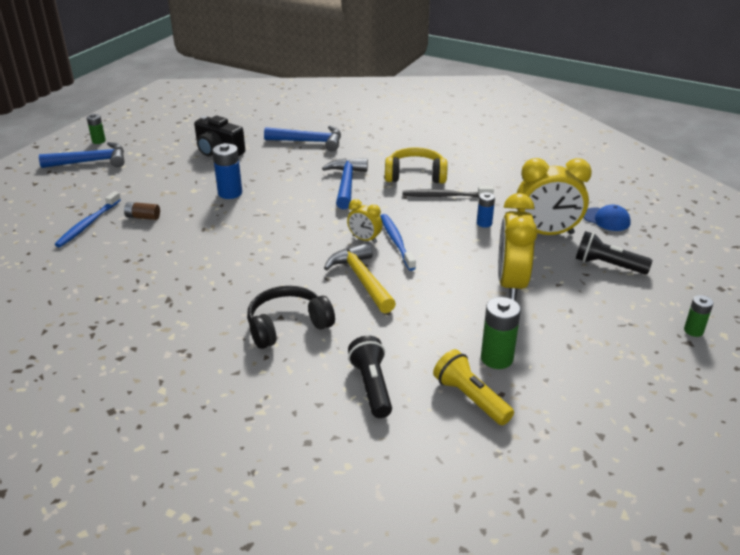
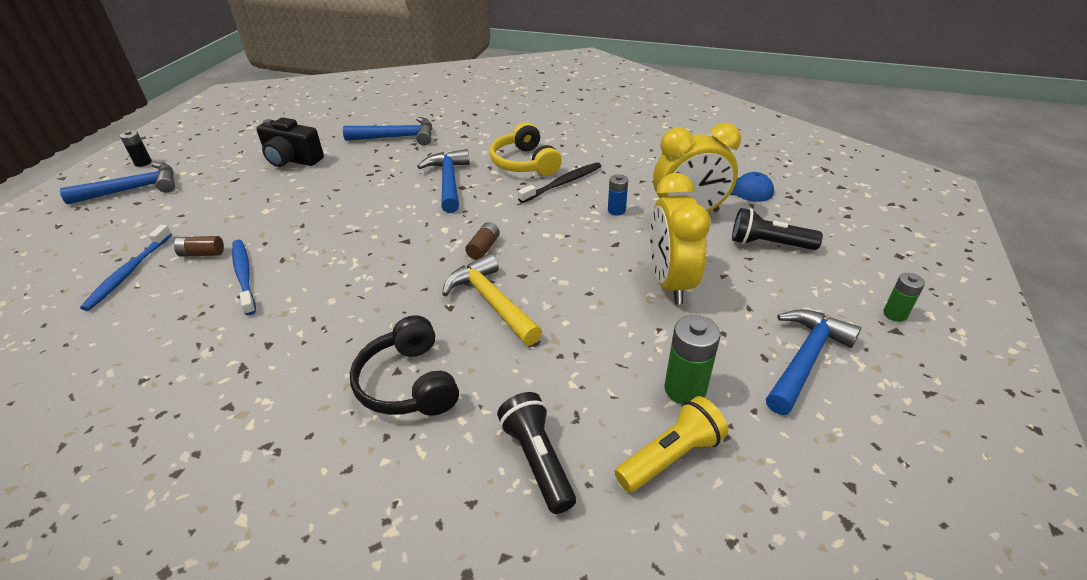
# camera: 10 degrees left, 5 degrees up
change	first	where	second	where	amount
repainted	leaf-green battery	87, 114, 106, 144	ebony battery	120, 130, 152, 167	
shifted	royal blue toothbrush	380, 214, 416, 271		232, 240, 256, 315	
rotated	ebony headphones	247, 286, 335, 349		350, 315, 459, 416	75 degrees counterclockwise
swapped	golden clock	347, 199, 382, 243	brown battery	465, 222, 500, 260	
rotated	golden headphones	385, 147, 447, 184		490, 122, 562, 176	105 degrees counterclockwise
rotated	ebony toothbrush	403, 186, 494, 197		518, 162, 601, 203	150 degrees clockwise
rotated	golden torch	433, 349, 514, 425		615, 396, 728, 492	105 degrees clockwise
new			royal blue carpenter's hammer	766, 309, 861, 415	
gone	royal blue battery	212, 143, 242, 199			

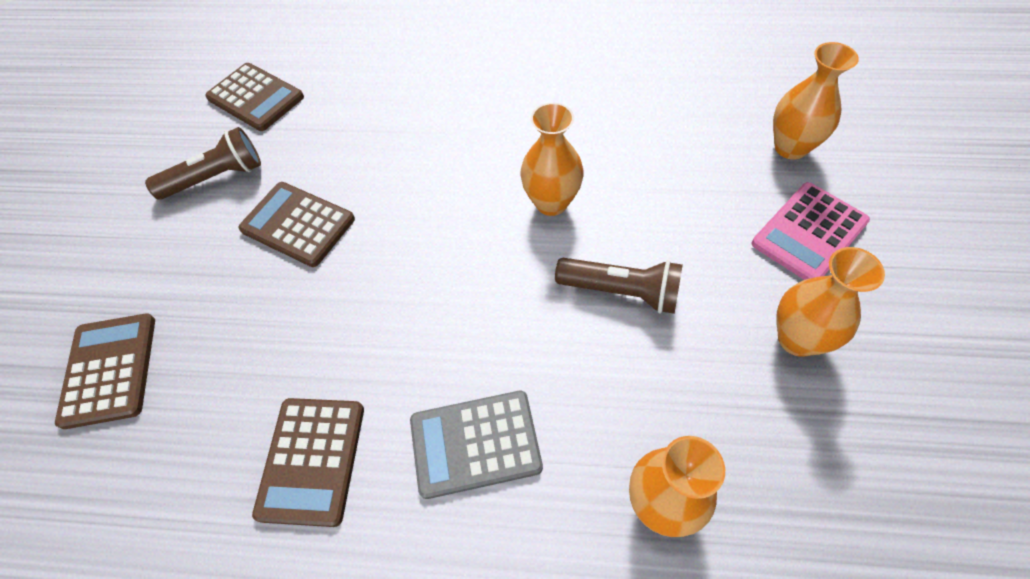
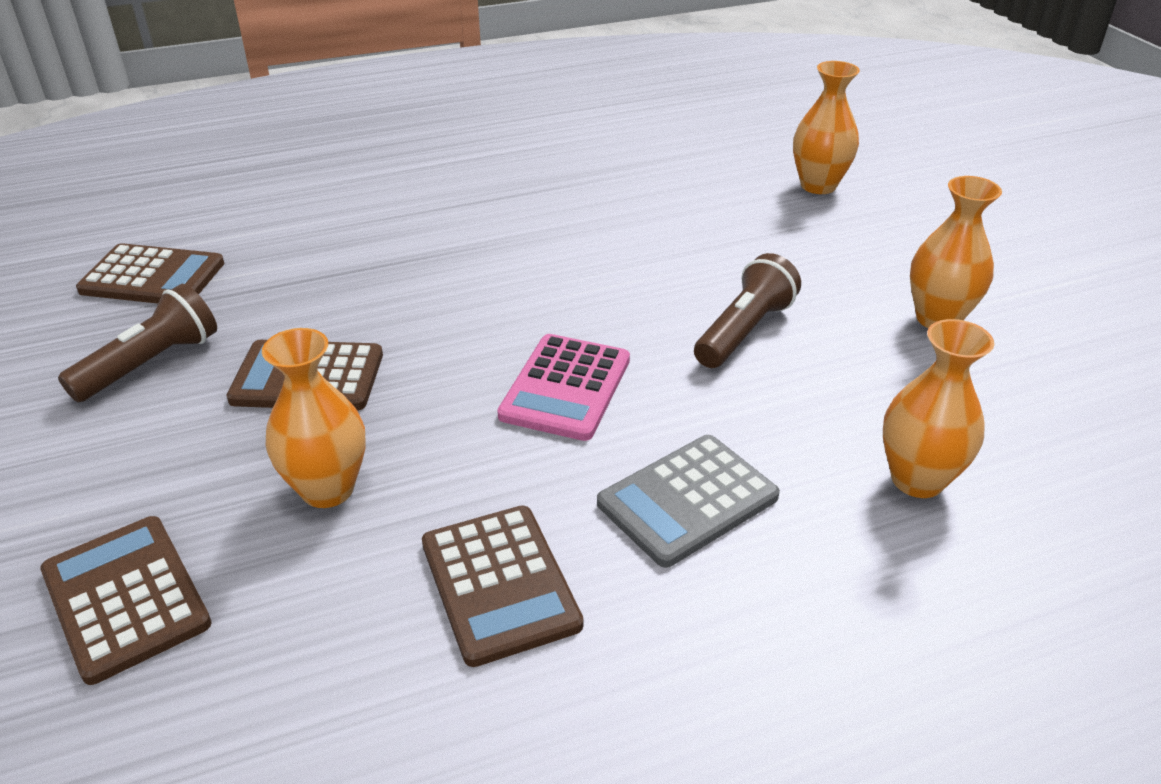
# camera: 30 degrees left, 20 degrees down
change	first	where	second	where	amount
shifted	orange-coloured flower vase	520, 103, 584, 216		262, 328, 366, 508	
shifted	pink calculator	752, 182, 870, 280		497, 334, 630, 441	
rotated	brown torch	555, 258, 683, 314		694, 253, 801, 368	45 degrees counterclockwise

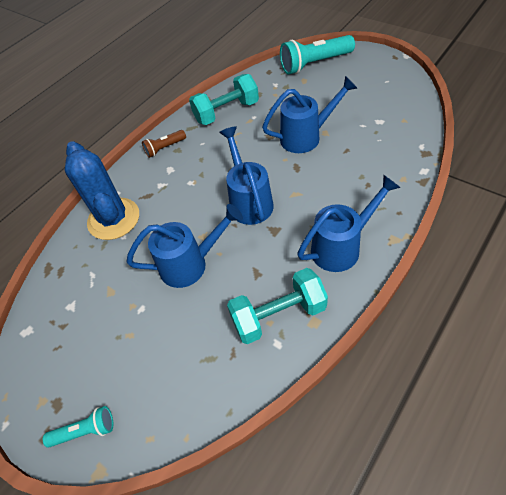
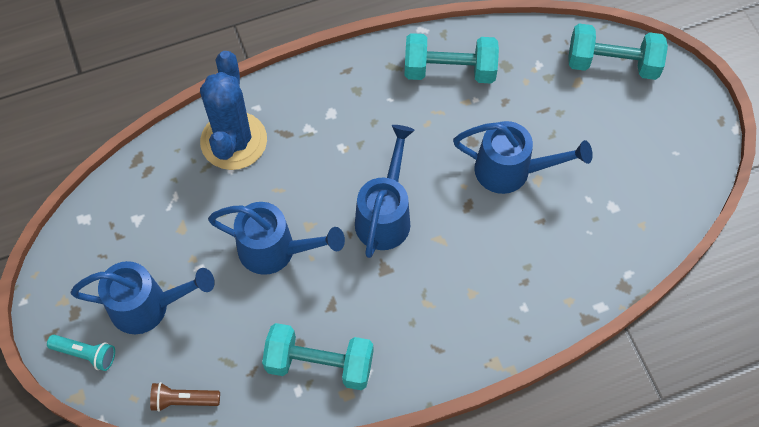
# camera: 25 degrees right, 10 degrees up
change	first	where	second	where	amount
shifted	royal blue watering pot	297, 175, 401, 272		71, 261, 215, 334	
shifted	brown torch	142, 130, 186, 158		150, 382, 220, 412	
swapped	turquoise torch	280, 35, 355, 74	turquoise dumbbell	568, 23, 668, 80	

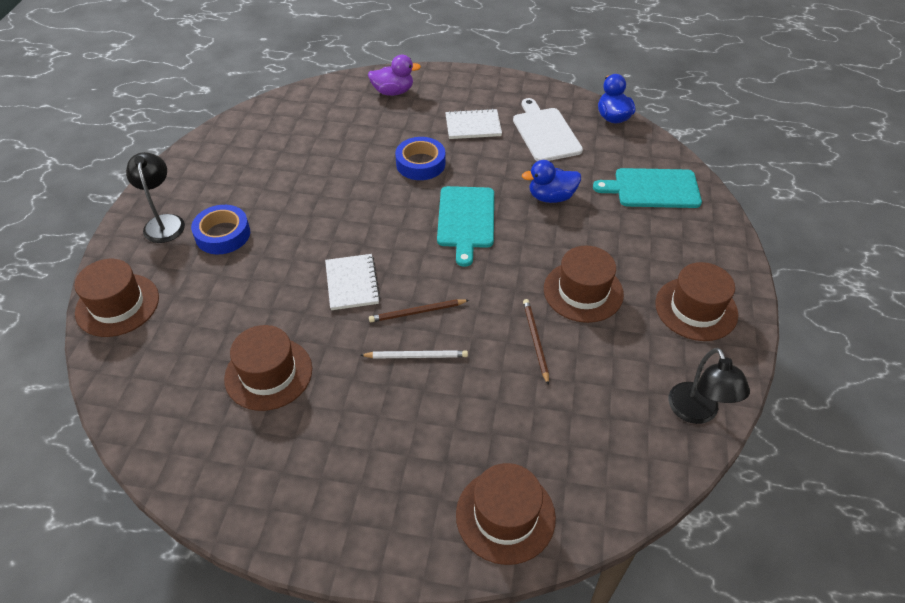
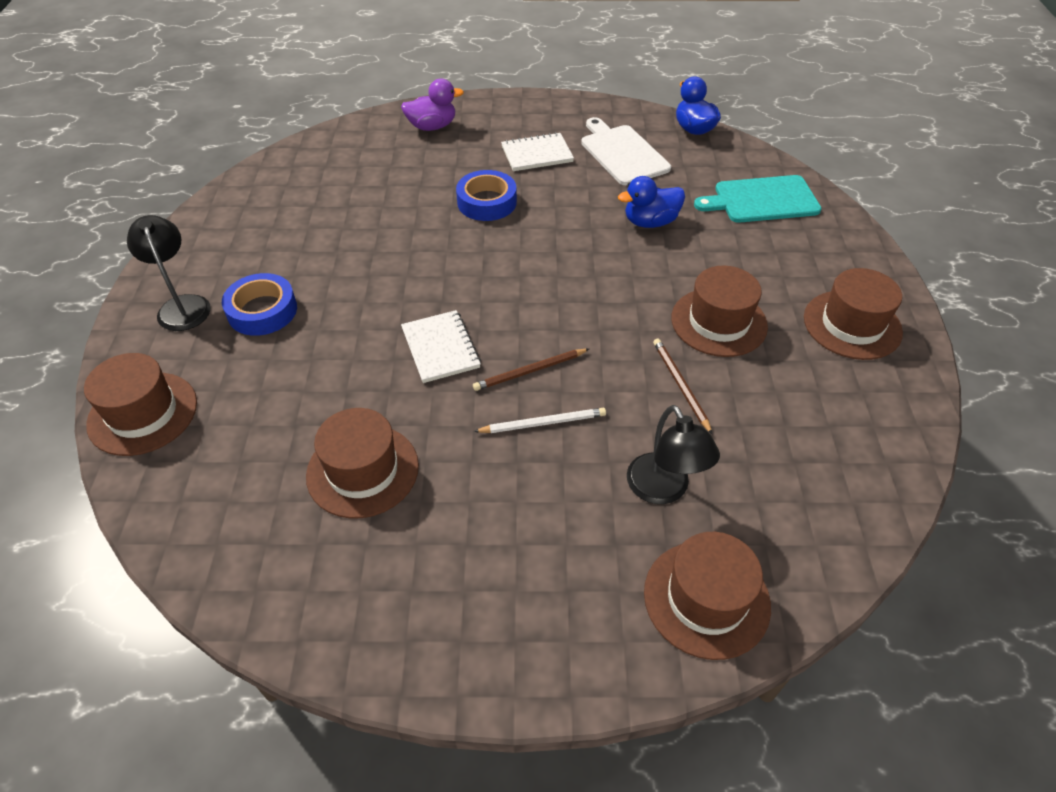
# camera: 10 degrees left, 0 degrees up
change	first	where	second	where	amount
shifted	ebony lamp	668, 348, 750, 424		627, 405, 720, 504	
gone	turquoise cutting board	437, 186, 494, 267			

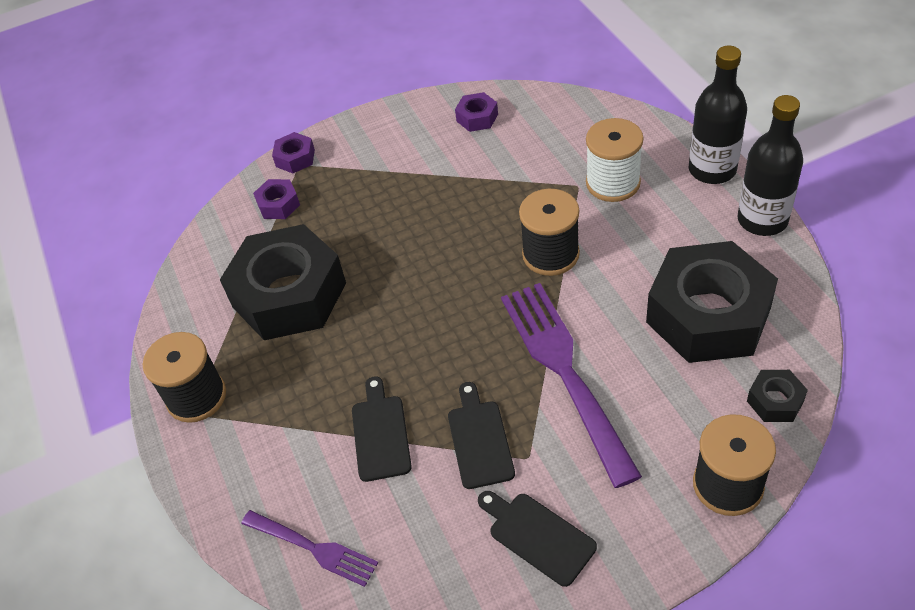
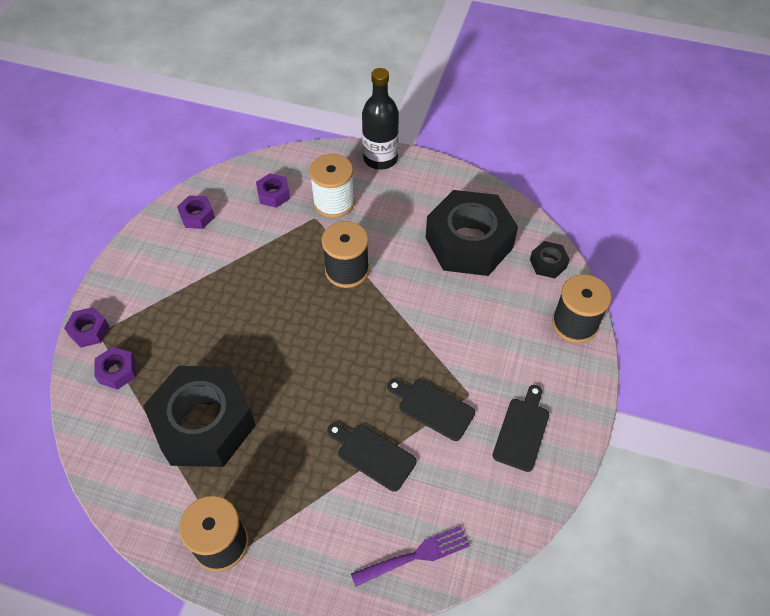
# camera: 55 degrees left, 5 degrees up
change	first	where	second	where	amount
new			violet hex nut	256, 173, 290, 208	
rotated	ebony cutting board	478, 491, 597, 587		493, 385, 549, 472	120 degrees clockwise
gone	violet table fork	501, 283, 642, 488			
gone	ebony drink bottle	737, 95, 803, 236			

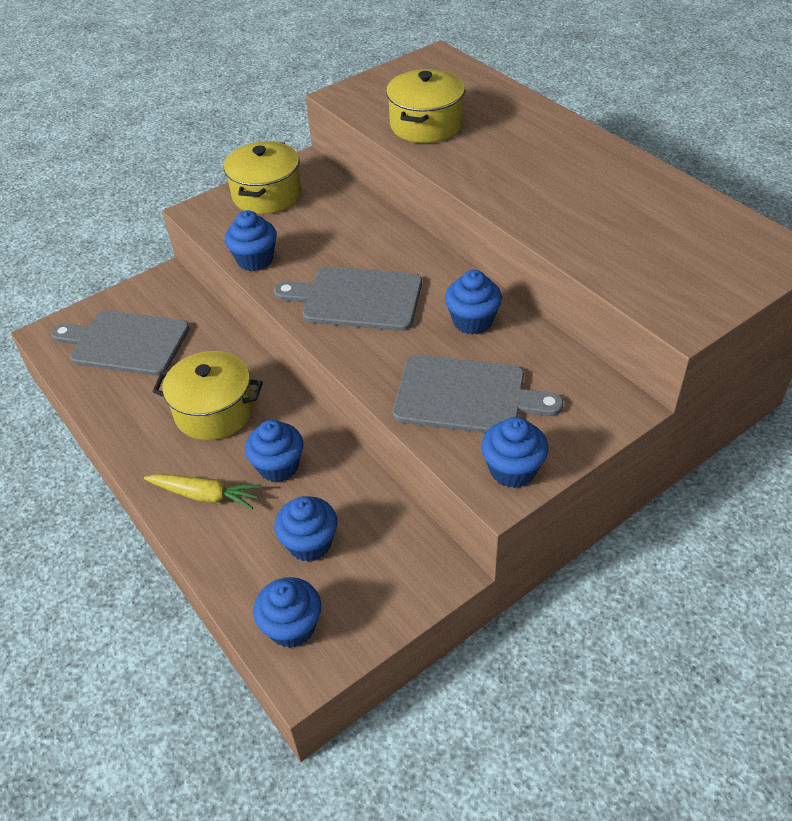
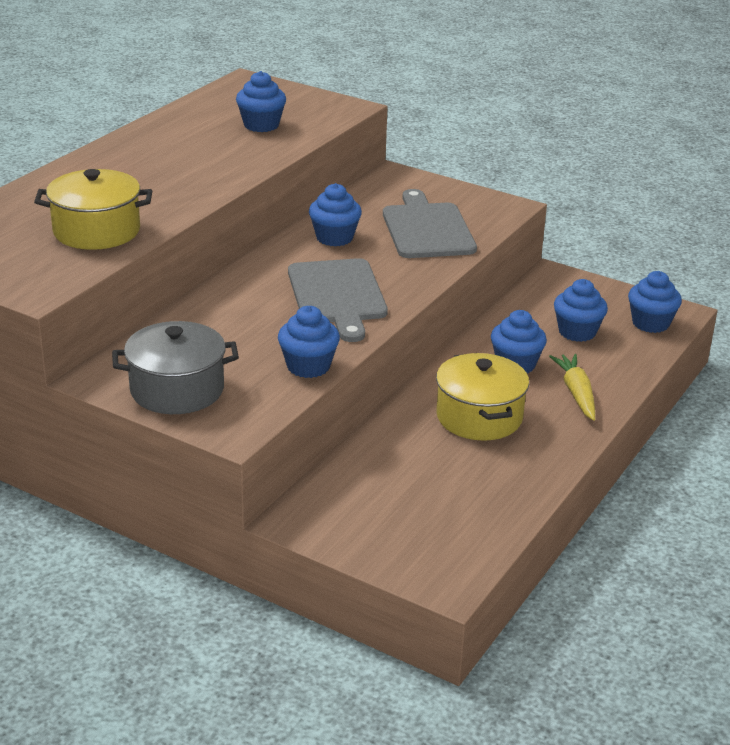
# camera: 115 degrees left, 15 degrees down
change	first	where	second	where	amount
repainted	golden cooking pot	224, 141, 301, 214	ash-grey cooking pot	112, 321, 239, 414	
shifted	royal blue cupcake	481, 417, 549, 488		236, 71, 286, 132	
gone	ash-grey cutting board	51, 310, 190, 376			

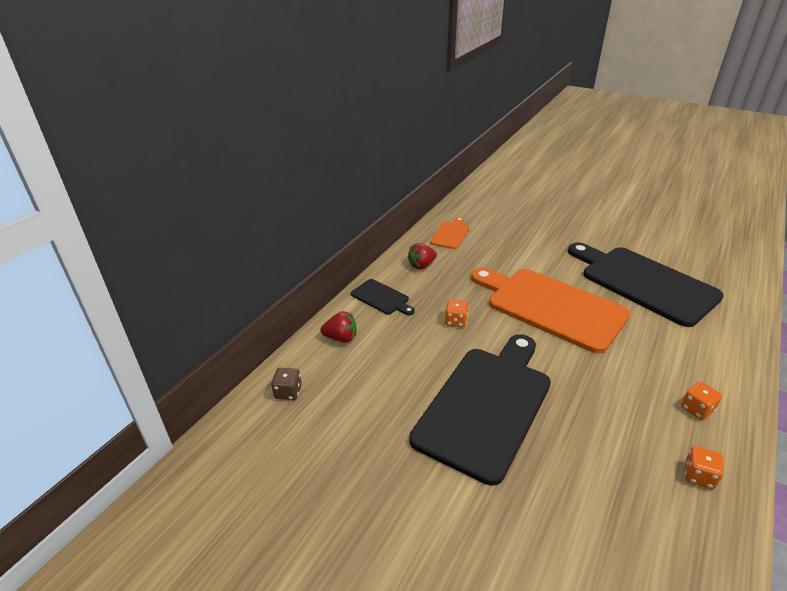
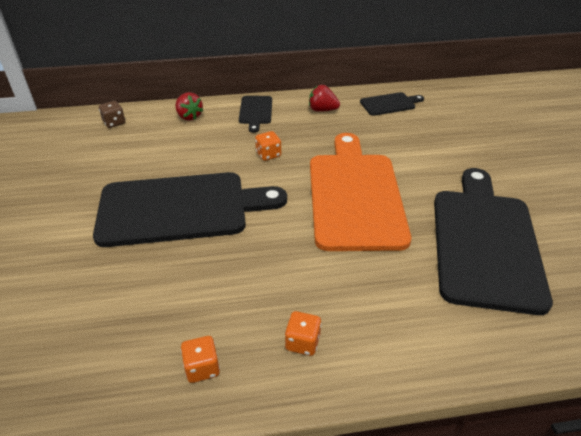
# camera: 50 degrees right, 5 degrees up
change	first	where	second	where	amount
repainted	orange-coloured cutting board	430, 217, 469, 249	ebony cutting board	360, 92, 424, 116	

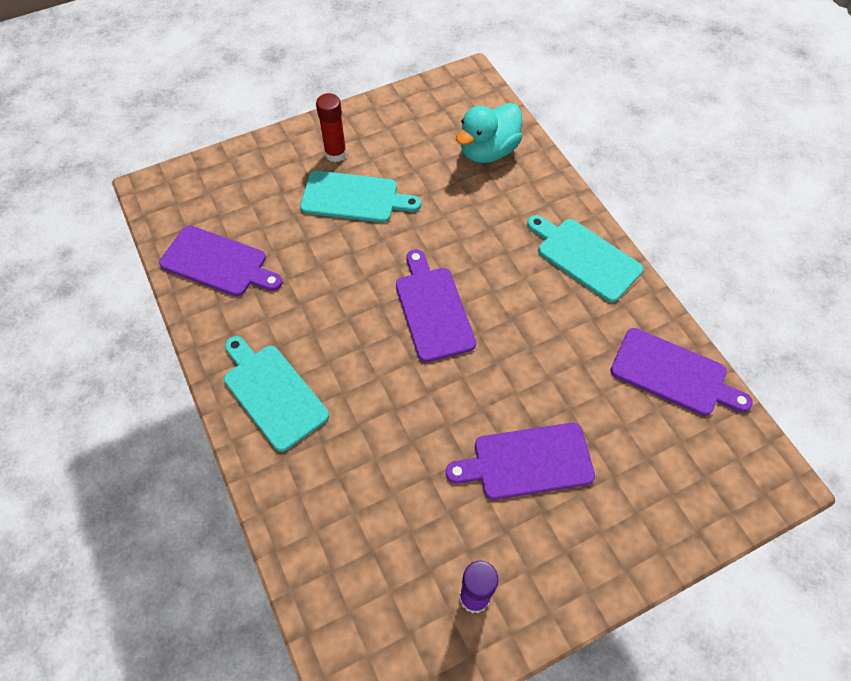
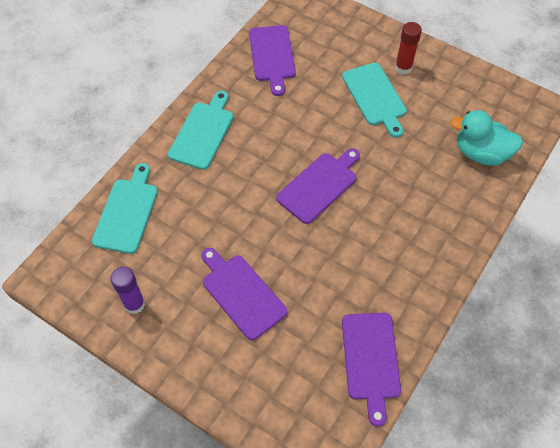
# camera: 60 degrees right, 0 degrees up
change	first	where	second	where	amount
shifted	turquoise cutting board	527, 215, 643, 302		92, 163, 158, 254	

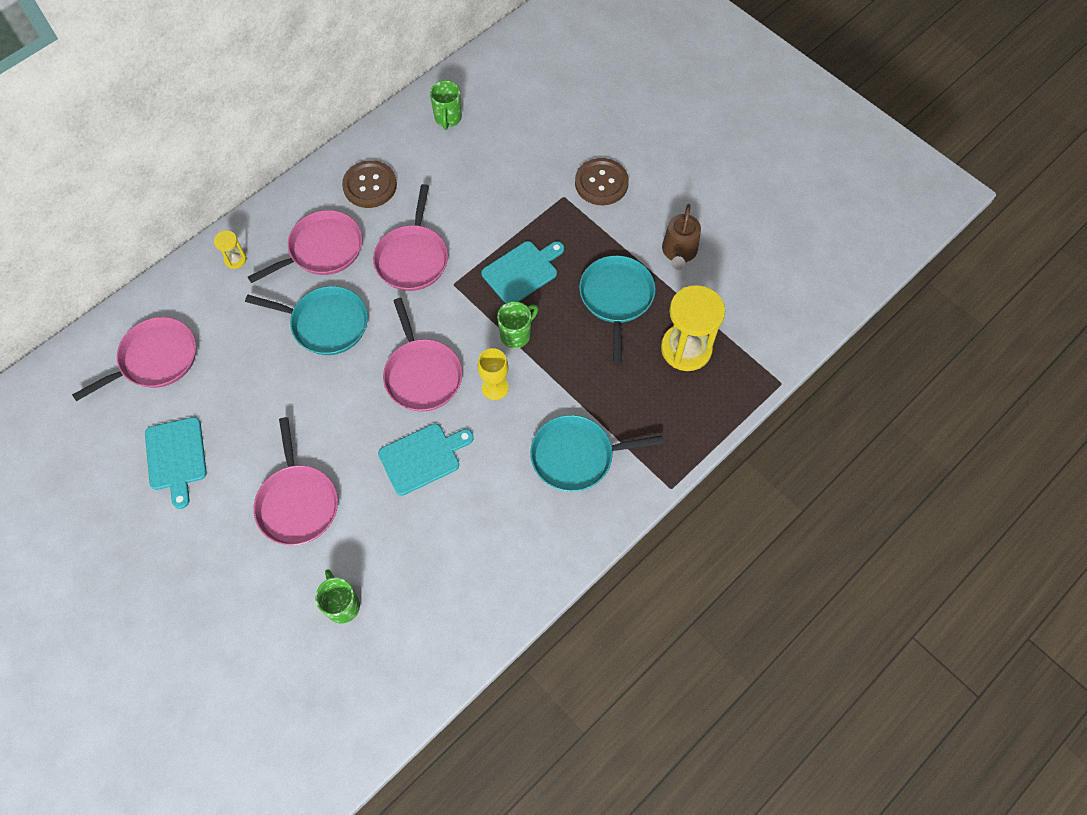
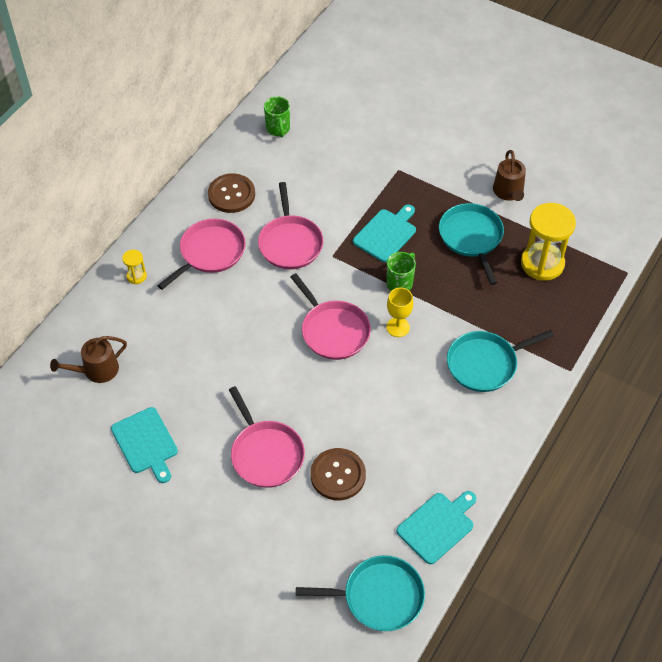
# camera: 15 degrees left, 10 degrees down
change	first	where	second	where	amount
swapped	pink pan	72, 317, 196, 401	brown watering pot	50, 336, 127, 383	
shifted	turquoise pan	245, 286, 368, 355		296, 555, 425, 631	
shifted	brown sewing button	575, 158, 629, 205		310, 448, 366, 500	
shifted	turquoise cutting board	378, 424, 474, 496		397, 491, 476, 564	
gone	leaf-green mug	315, 569, 360, 624			

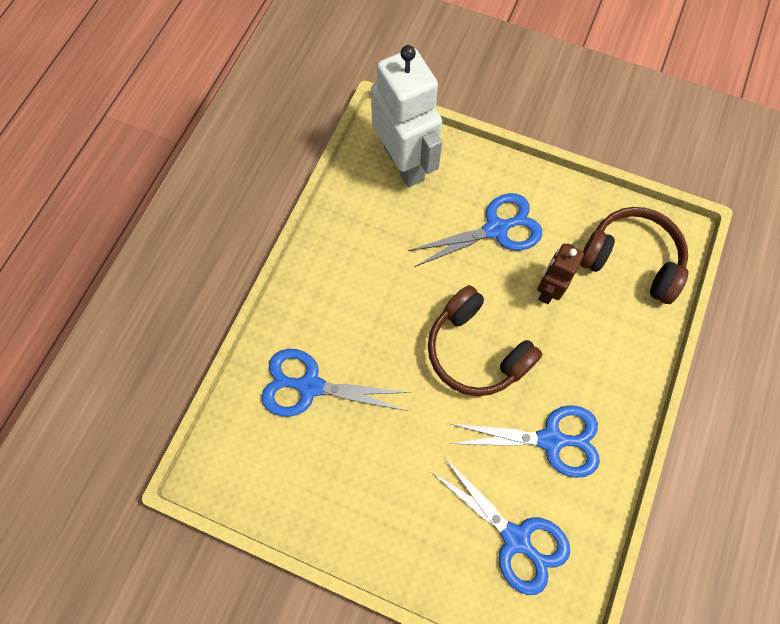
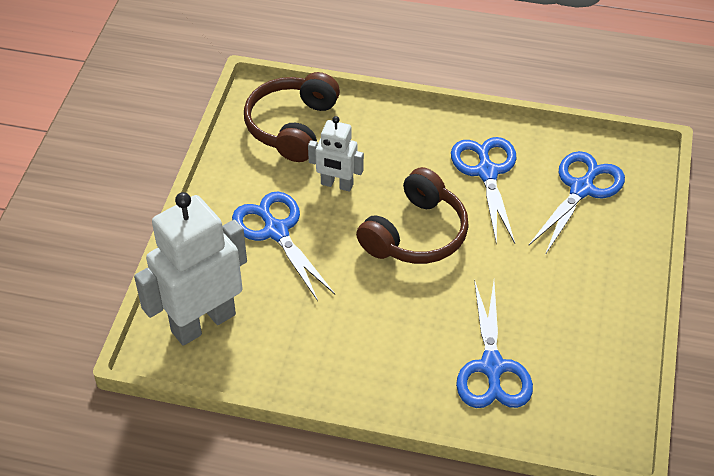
# camera: 100 degrees left, 20 degrees down
change	first	where	second	where	amount
repainted	brown robot figure	537, 243, 584, 304	white robot figure	308, 116, 364, 192	

